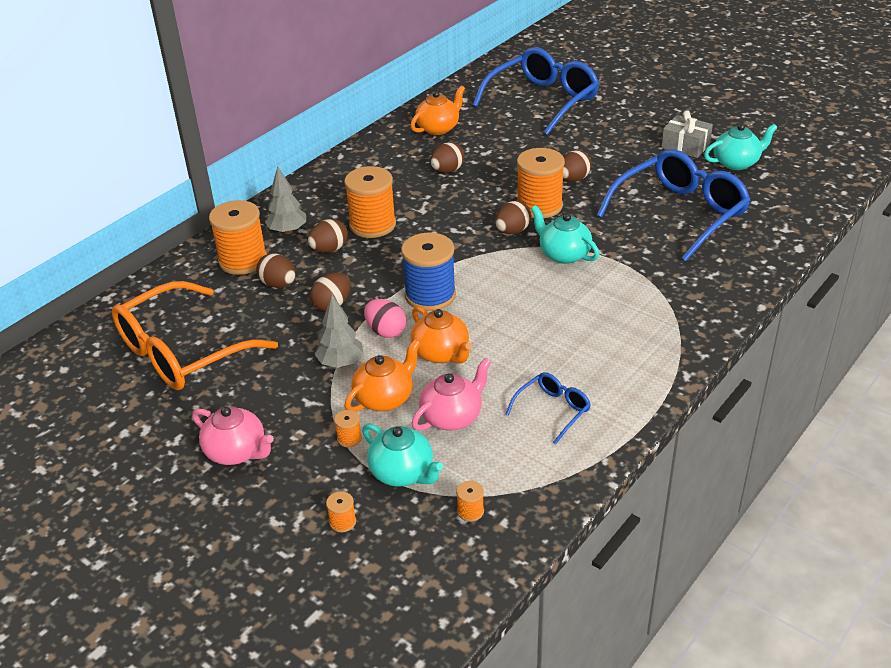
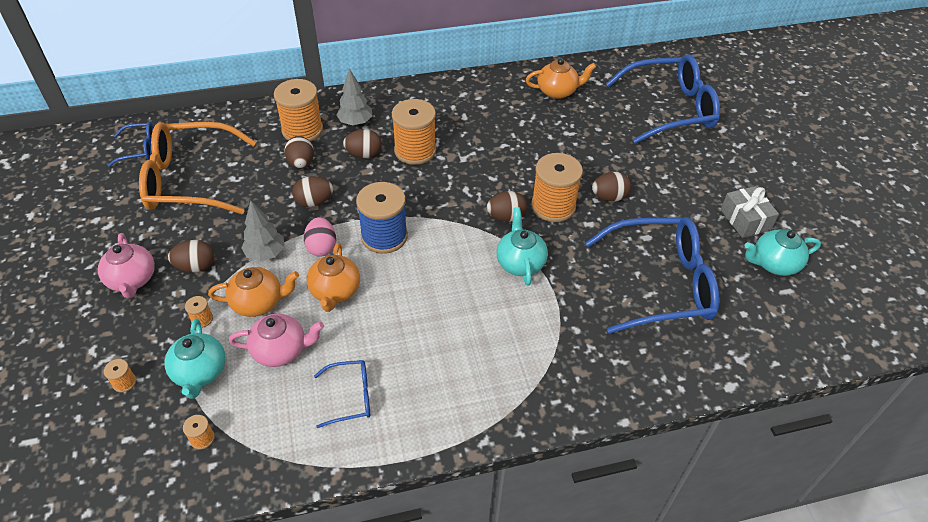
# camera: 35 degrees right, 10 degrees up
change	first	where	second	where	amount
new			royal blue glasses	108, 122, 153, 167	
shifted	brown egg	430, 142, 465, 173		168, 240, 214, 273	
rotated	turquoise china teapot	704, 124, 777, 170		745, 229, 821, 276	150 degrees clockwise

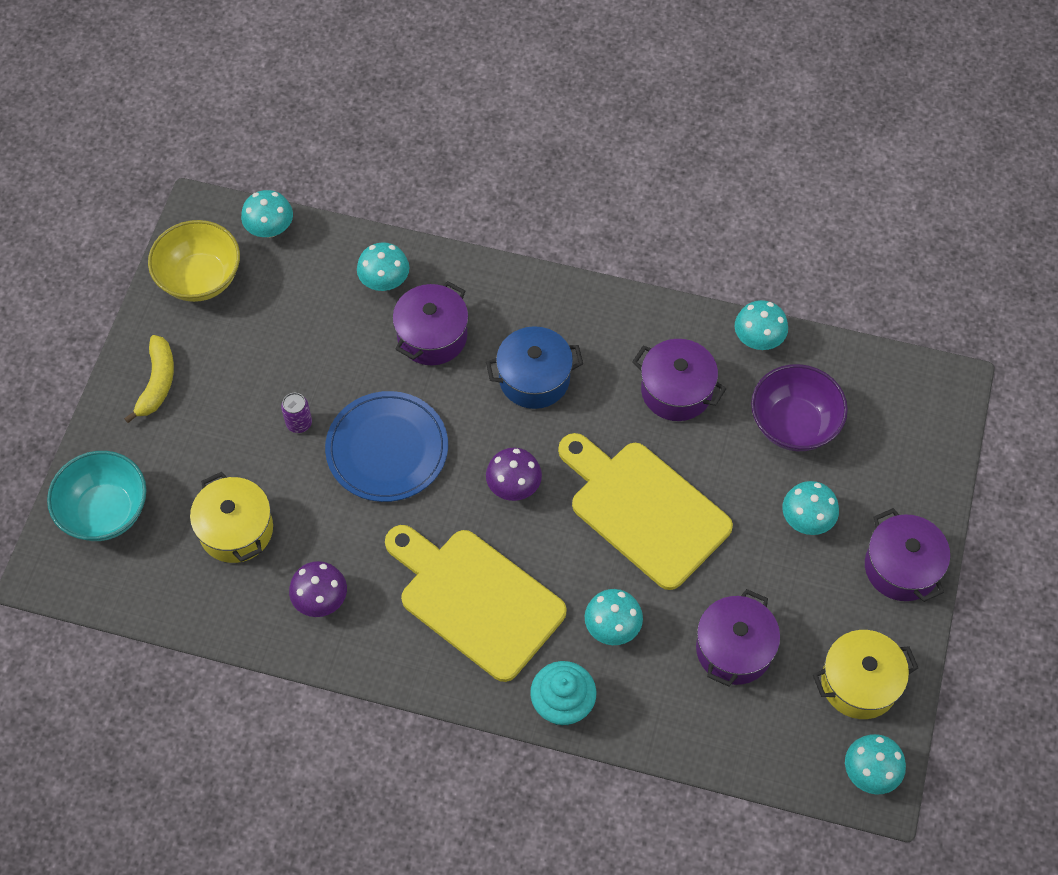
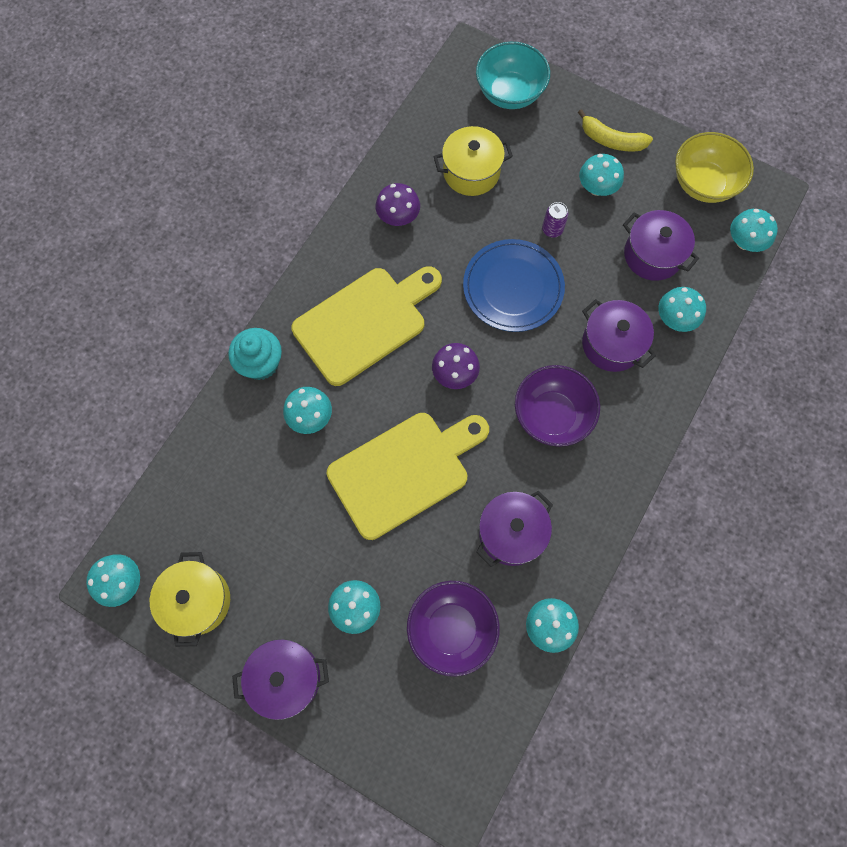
# camera: 105 degrees right, 10 degrees up
change	first	where	second	where	amount
swapped	royal blue cooking pot	486, 326, 583, 409	violet serving bowl	515, 365, 600, 447	
new			turquoise toadstool	579, 154, 624, 196	
shifted	violet cooking pot	696, 589, 780, 687		623, 210, 699, 281	

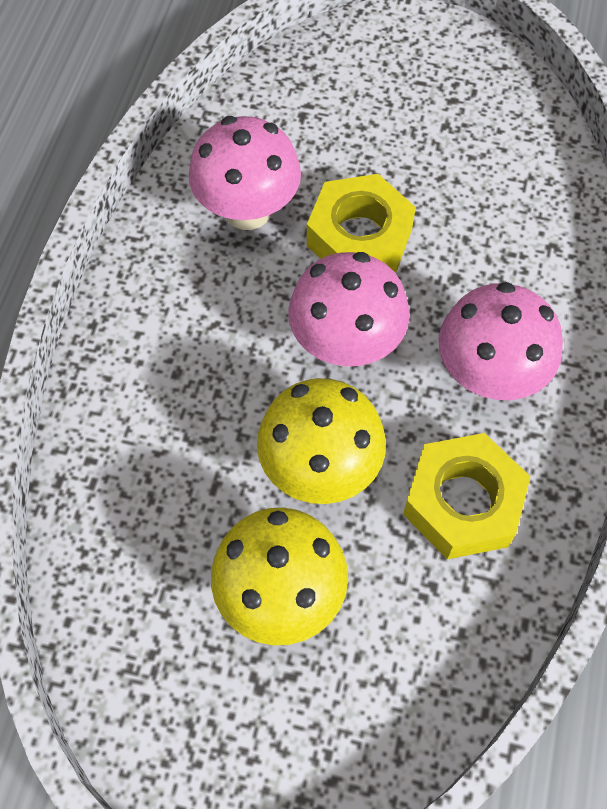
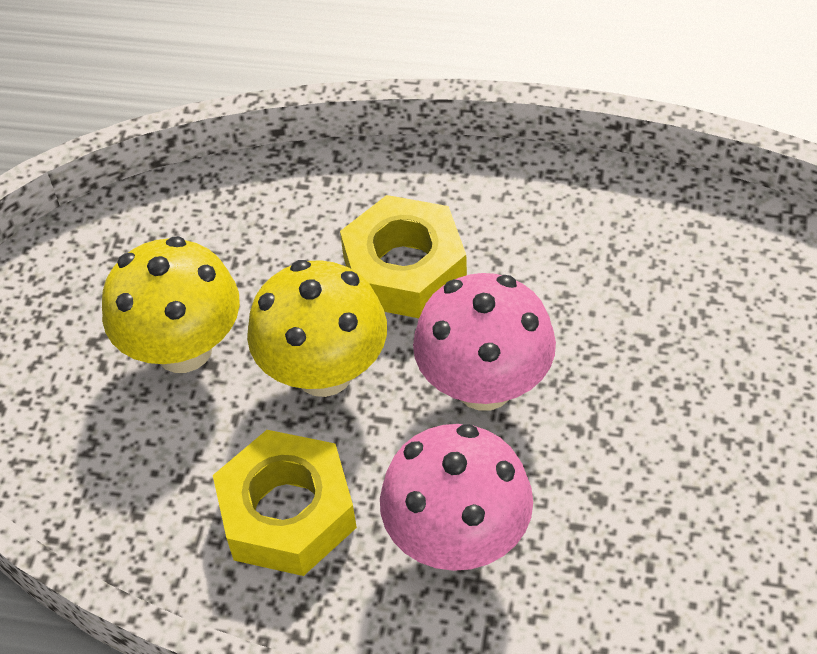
# camera: 90 degrees right, 10 degrees down
change	first	where	second	where	amount
shifted	golden hex nut	307, 174, 416, 272		340, 195, 467, 318	
gone	pink toadstool	189, 116, 301, 230			

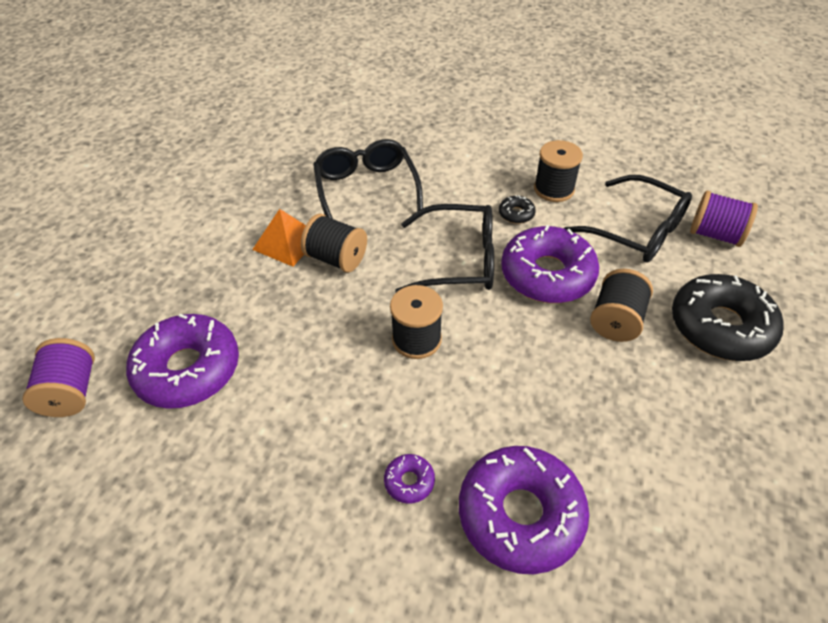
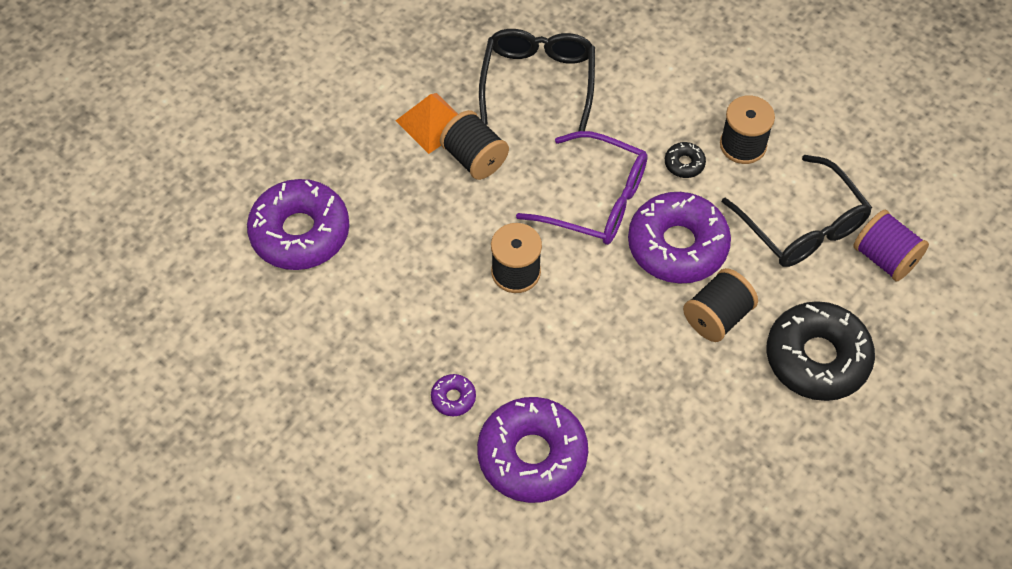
# camera: 20 degrees right, 10 degrees up
change	first	where	second	where	amount
repainted	ebony glasses	395, 204, 494, 292	violet glasses	516, 131, 648, 245	
gone	violet bobbin	22, 338, 95, 417			

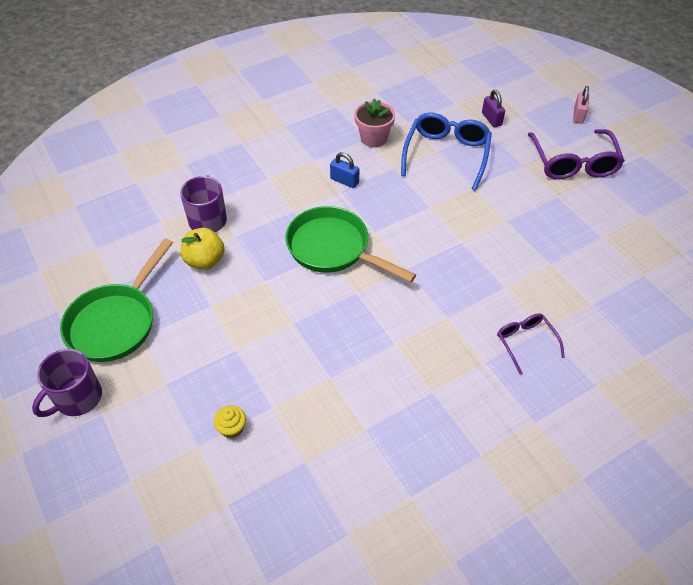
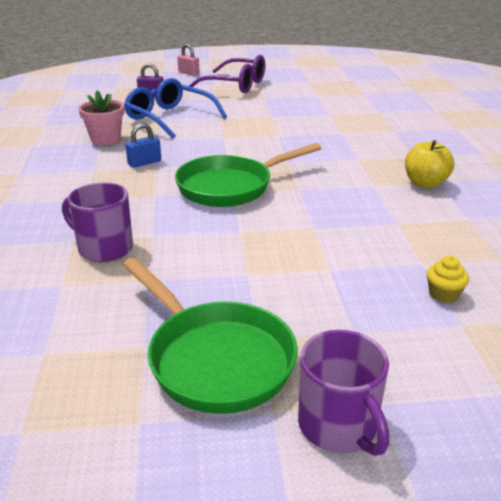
# camera: 65 degrees left, 20 degrees down
change	first	where	second	where	amount
shifted	golden toy apple	181, 228, 225, 270		405, 140, 454, 188	
gone	violet glasses	497, 313, 565, 375			

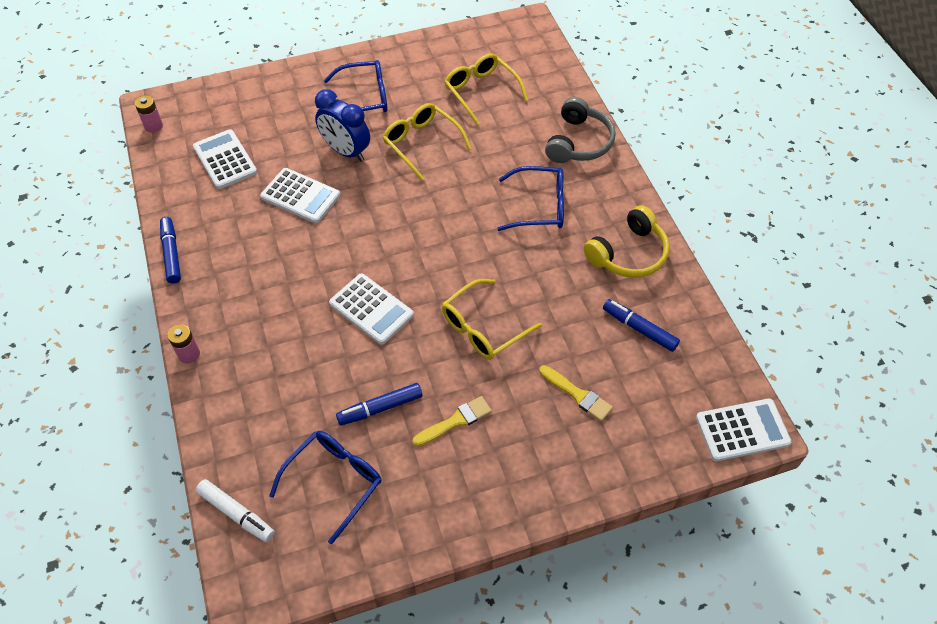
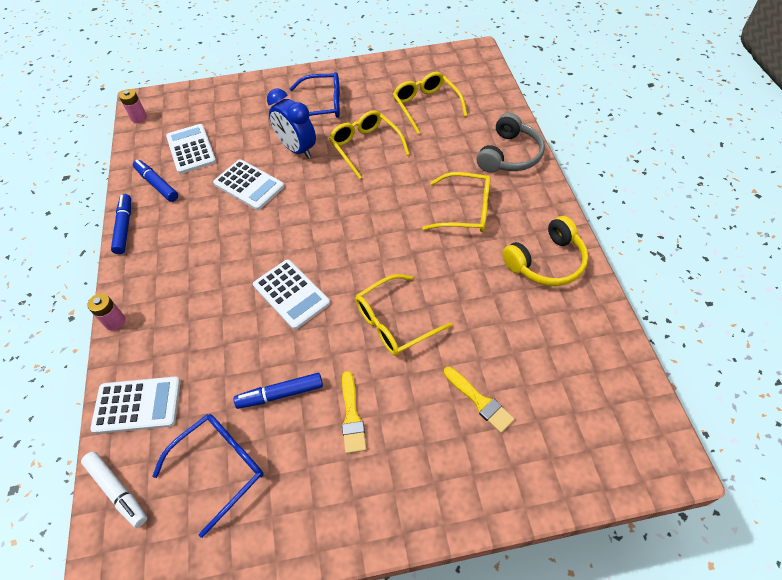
# camera: 10 degrees right, 0 degrees up
change	first	where	second	where	amount
shifted	white calculator	696, 399, 792, 461		90, 376, 181, 434	
shifted	royal blue marker	603, 299, 680, 352		133, 160, 178, 202	
rotated	golden brush	412, 396, 492, 446		342, 371, 366, 453	105 degrees clockwise
repainted	royal blue glasses	497, 166, 564, 231	golden glasses	422, 172, 490, 232	

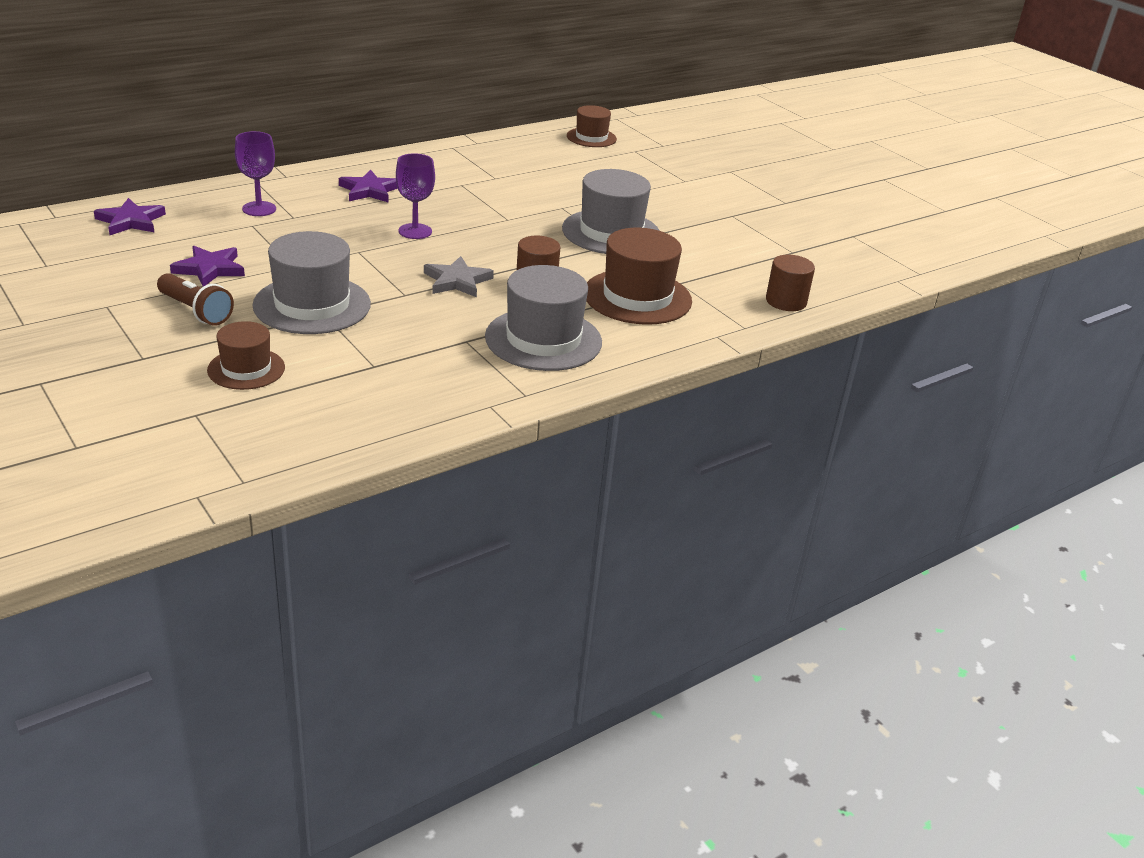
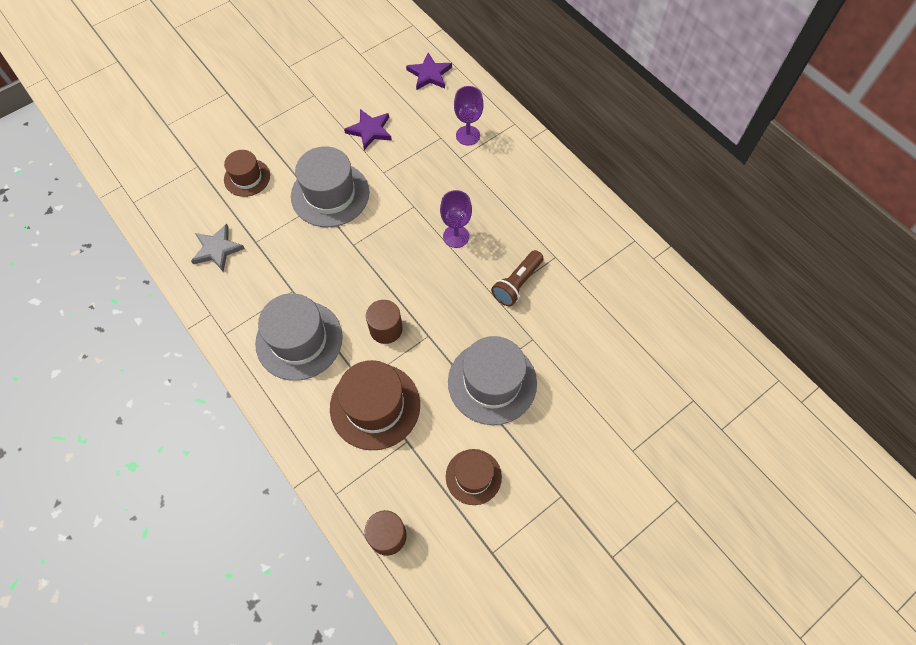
# camera: 90 degrees right, 30 degrees up
change	first	where	second	where	amount
shifted	ash-grey star	424, 256, 494, 297		191, 224, 245, 272	
shifted	brown tall hat	567, 105, 617, 147		446, 449, 502, 505	
shifted	brown torch	157, 273, 234, 325		491, 250, 543, 306	
gone	violet star	339, 170, 398, 203			

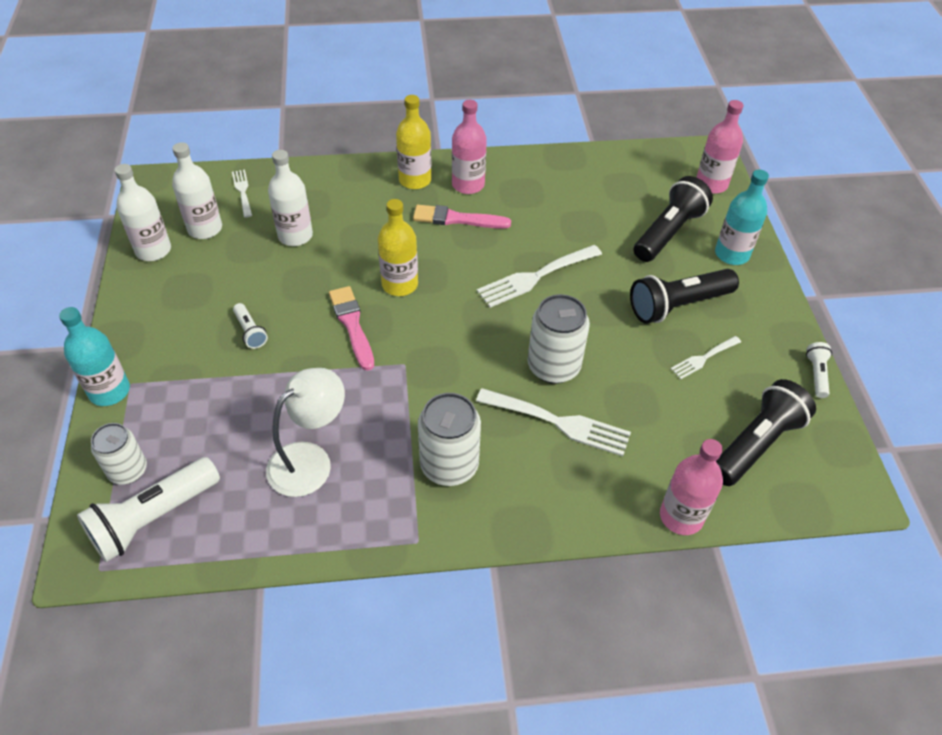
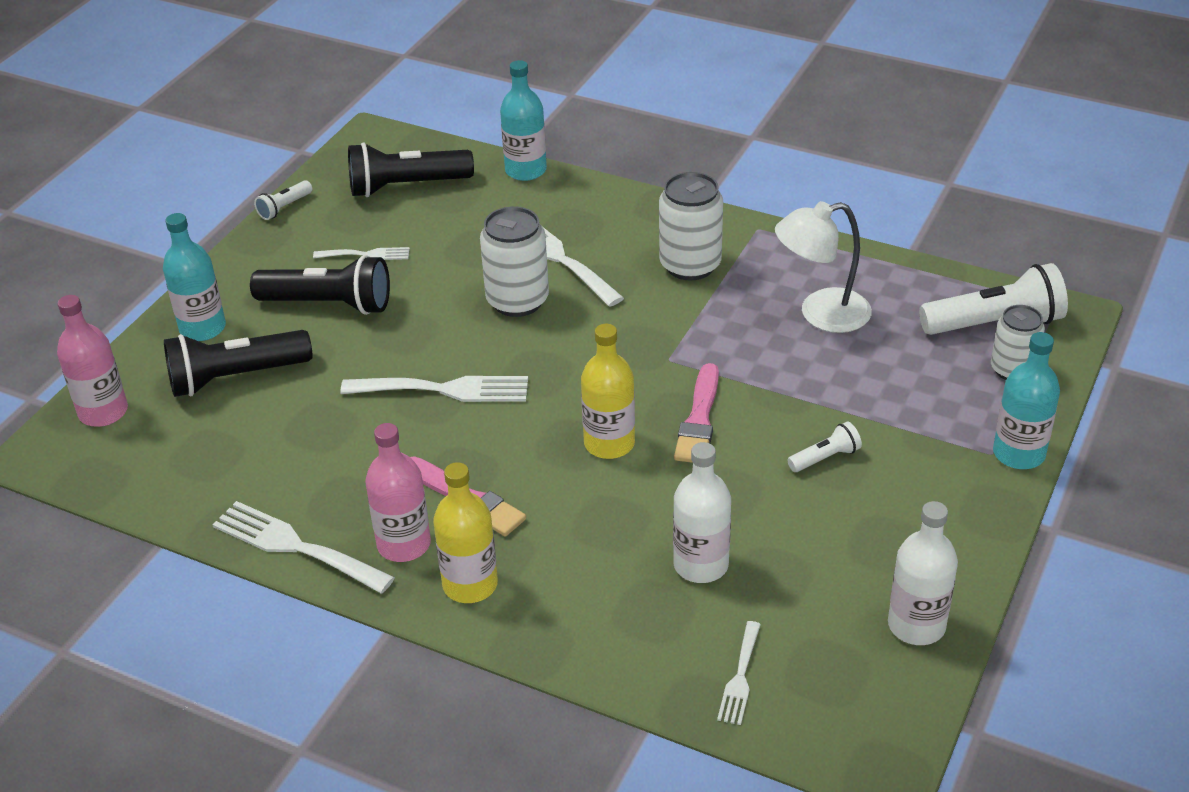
# camera: 145 degrees left, 10 degrees down
change	first	where	second	where	amount
new			white table fork	213, 501, 395, 593	
repainted	pink drink bottle	660, 439, 723, 535	turquoise drink bottle	500, 60, 547, 181	
rotated	white torch	233, 303, 268, 349		787, 422, 862, 472	60 degrees clockwise
gone	white drink bottle	172, 142, 222, 239			

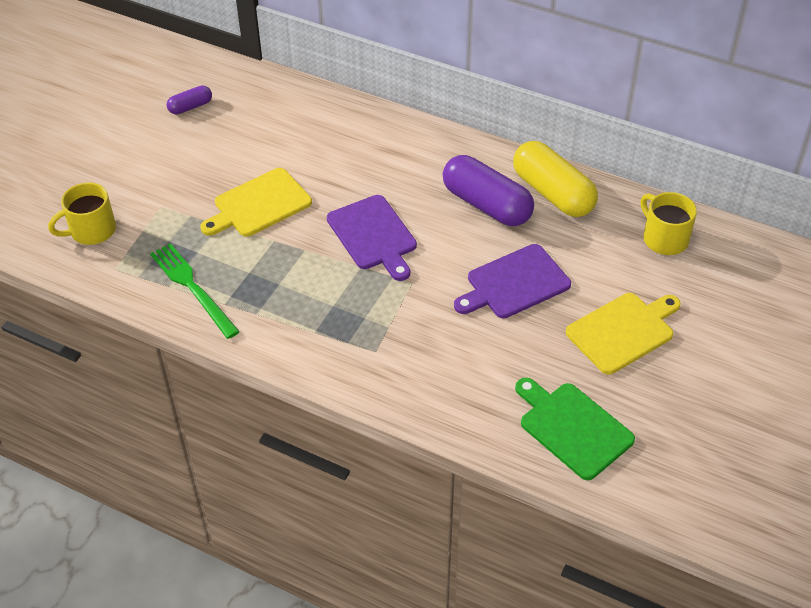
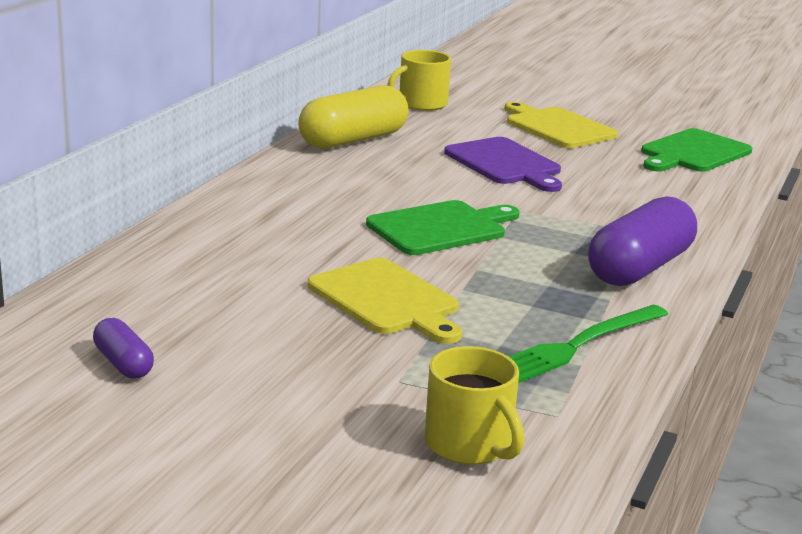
# camera: 95 degrees left, 25 degrees down
change	first	where	second	where	amount
repainted	violet cutting board	327, 195, 417, 281	leaf-green cutting board	366, 200, 519, 255	
shifted	violet pill shape	443, 155, 534, 226		588, 196, 697, 286	

